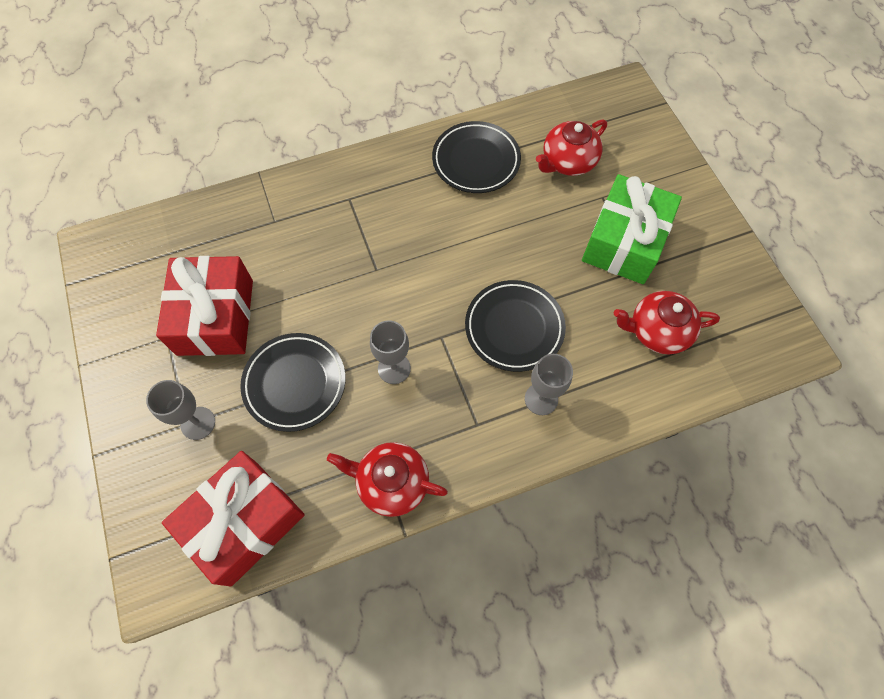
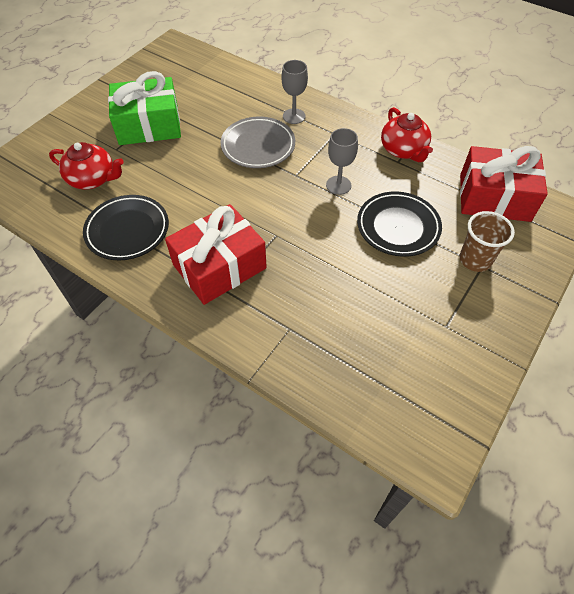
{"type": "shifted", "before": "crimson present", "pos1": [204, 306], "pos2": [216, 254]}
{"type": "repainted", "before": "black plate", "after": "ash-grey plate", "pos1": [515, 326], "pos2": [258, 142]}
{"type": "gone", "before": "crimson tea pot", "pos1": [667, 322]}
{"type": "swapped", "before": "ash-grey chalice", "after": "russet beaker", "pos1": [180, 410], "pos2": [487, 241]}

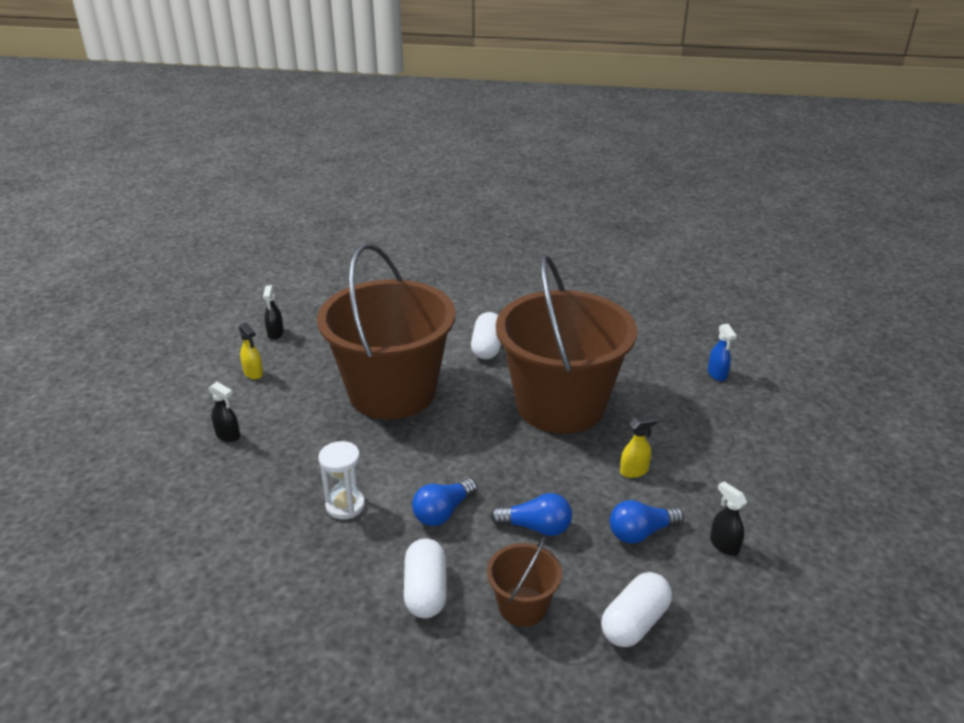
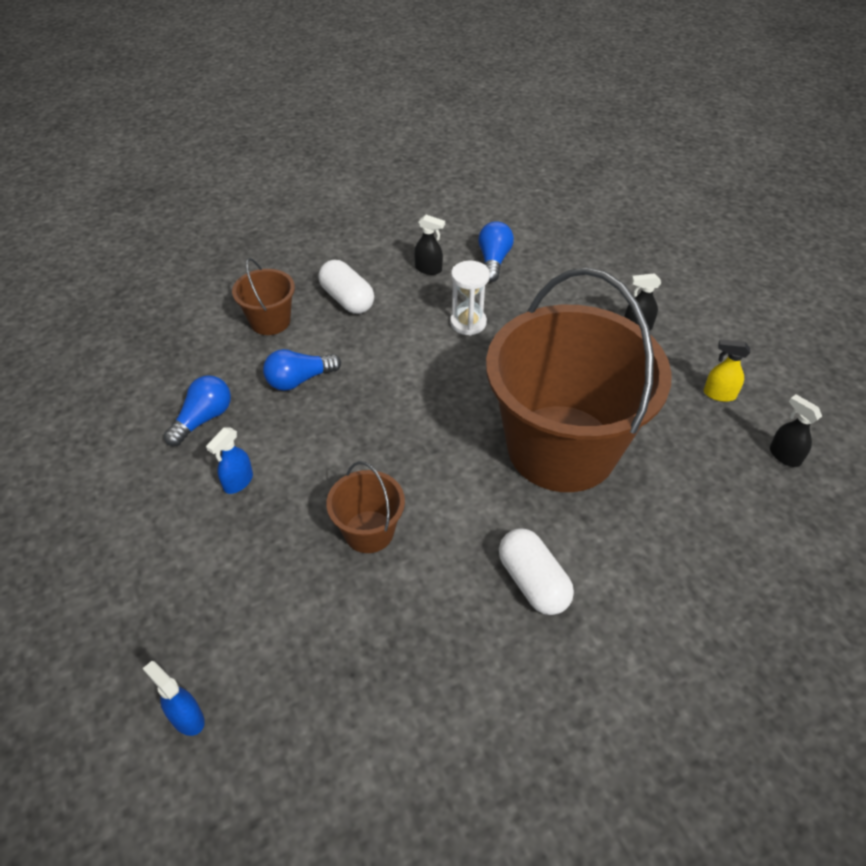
{"type": "scaled", "before": "russet bucket", "pos1": [566, 344], "pos2": [366, 507], "scale": 0.42}
{"type": "repainted", "before": "golden spray bottle", "after": "cobalt spray bottle", "pos1": [639, 446], "pos2": [229, 461]}
{"type": "shifted", "before": "cobalt light bulb", "pos1": [444, 502], "pos2": [496, 251]}
{"type": "shifted", "before": "black spray bottle", "pos1": [728, 518], "pos2": [429, 245]}
{"type": "gone", "before": "snow-white pill shape", "pos1": [636, 609]}

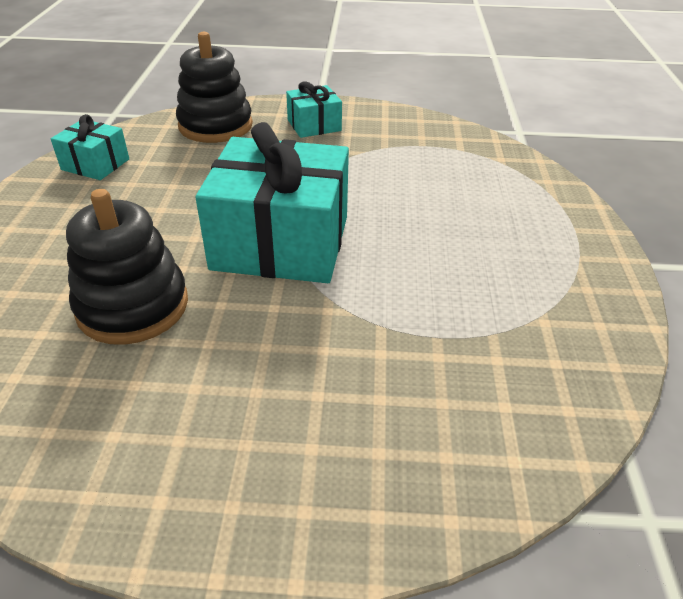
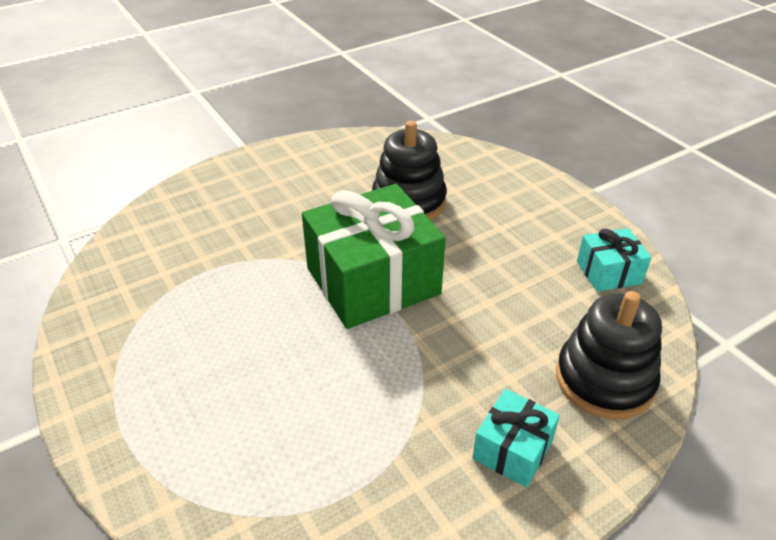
{"type": "repainted", "before": "aqua present", "after": "green present", "pos1": [272, 202], "pos2": [374, 256]}

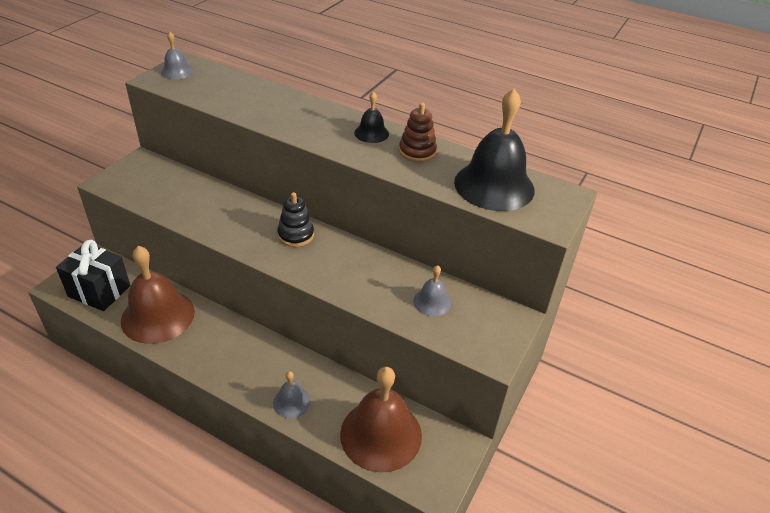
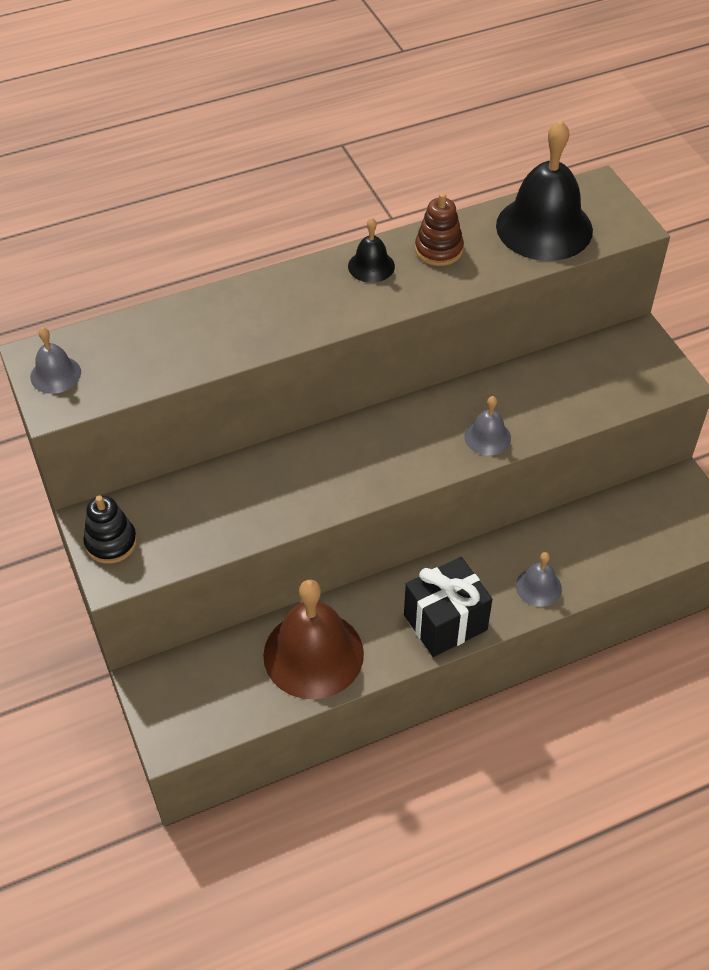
{"type": "shifted", "before": "black stacking rings", "pos1": [295, 219], "pos2": [110, 529]}
{"type": "shifted", "before": "black present", "pos1": [93, 275], "pos2": [448, 607]}
{"type": "shifted", "before": "ash-grey school bell", "pos1": [432, 290], "pos2": [487, 426]}
{"type": "gone", "before": "russet school bell", "pos1": [381, 420]}

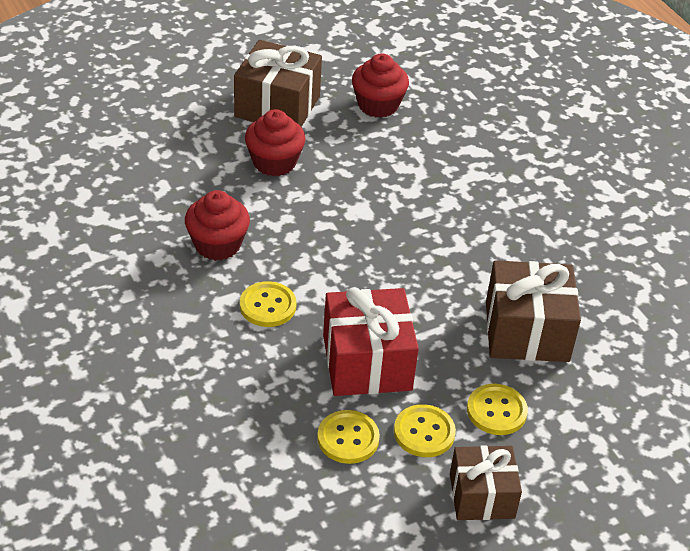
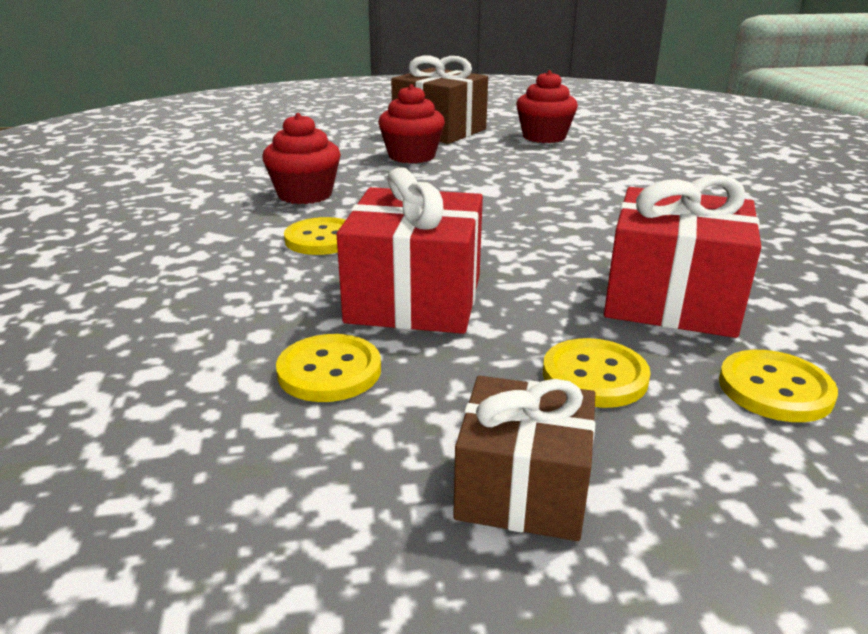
{"type": "repainted", "before": "russet present", "after": "crimson present", "pos1": [533, 311], "pos2": [682, 256]}
{"type": "shifted", "before": "golden sewing button", "pos1": [425, 430], "pos2": [778, 386]}

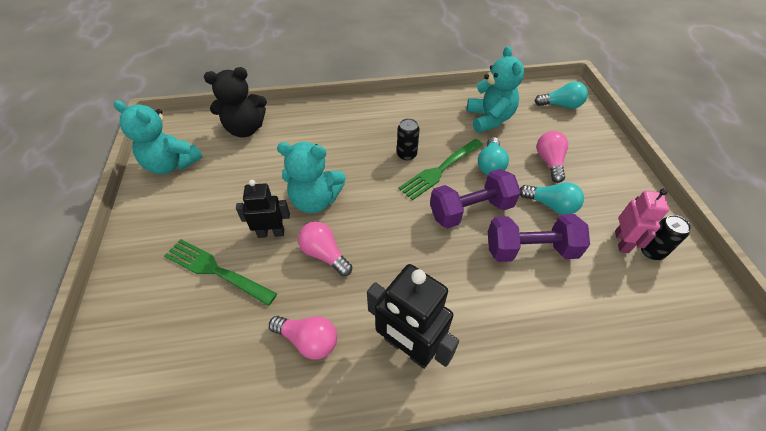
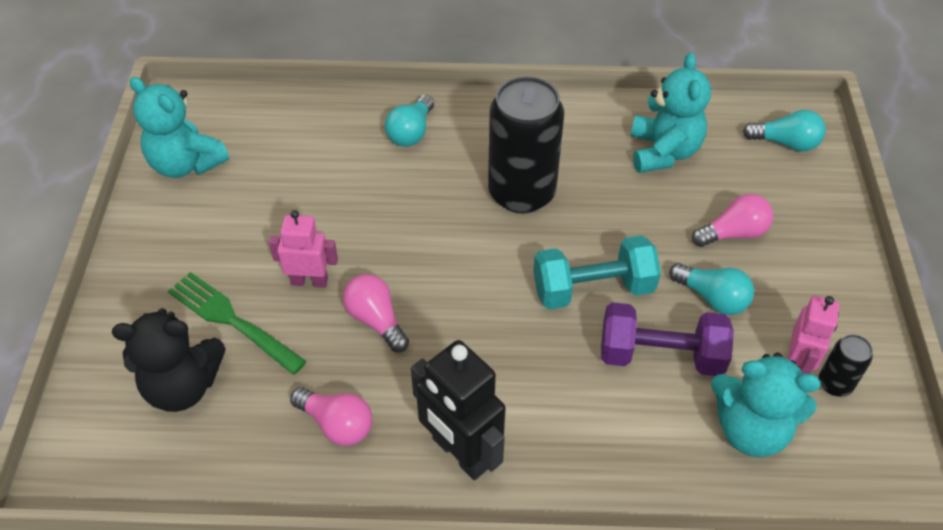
{"type": "shifted", "before": "black teddy", "pos1": [235, 102], "pos2": [169, 360]}
{"type": "scaled", "before": "black soda can", "pos1": [408, 139], "pos2": [526, 144], "scale": 2.21}
{"type": "rotated", "before": "pink light bulb", "pos1": [552, 157], "pos2": [732, 220], "turn": 60}
{"type": "shifted", "before": "aqua light bulb", "pos1": [493, 156], "pos2": [409, 121]}
{"type": "gone", "before": "green dinner fork", "pos1": [441, 169]}
{"type": "shifted", "before": "aqua teddy", "pos1": [311, 177], "pos2": [766, 405]}
{"type": "repainted", "before": "purple dumbbell", "after": "aqua dumbbell", "pos1": [475, 199], "pos2": [597, 272]}
{"type": "repainted", "before": "black toy robot", "after": "pink toy robot", "pos1": [263, 209], "pos2": [303, 249]}

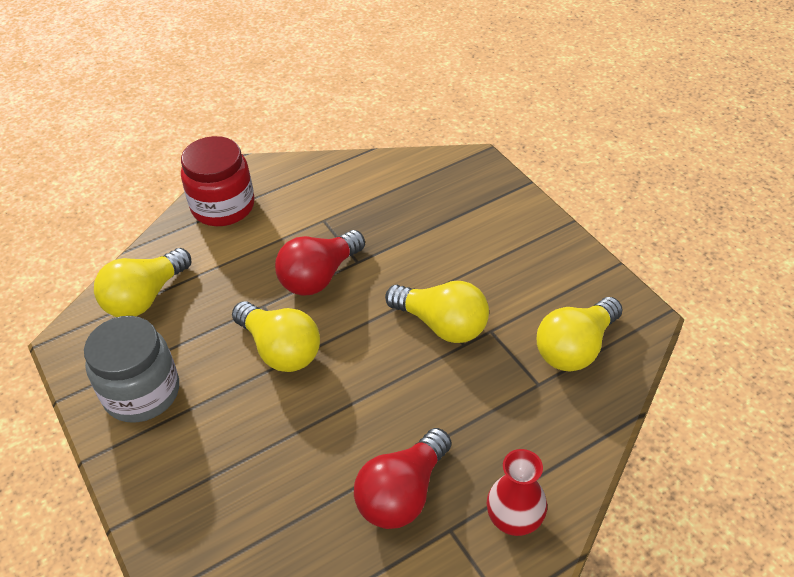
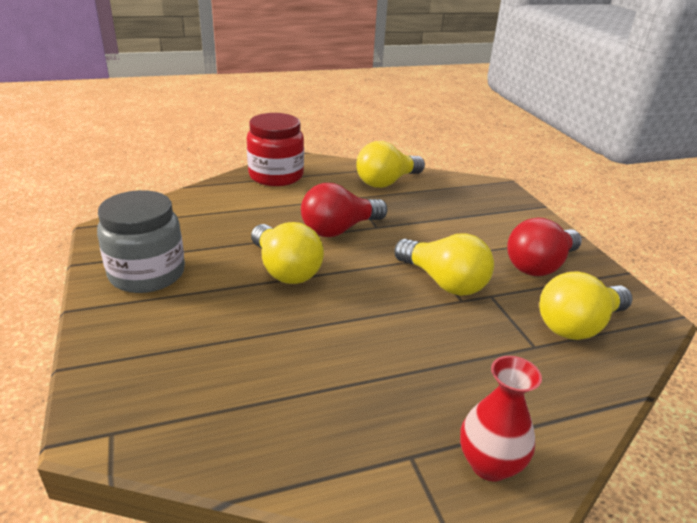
{"type": "shifted", "before": "golden light bulb", "pos1": [142, 282], "pos2": [390, 164]}
{"type": "shifted", "before": "crimson light bulb", "pos1": [402, 478], "pos2": [544, 247]}

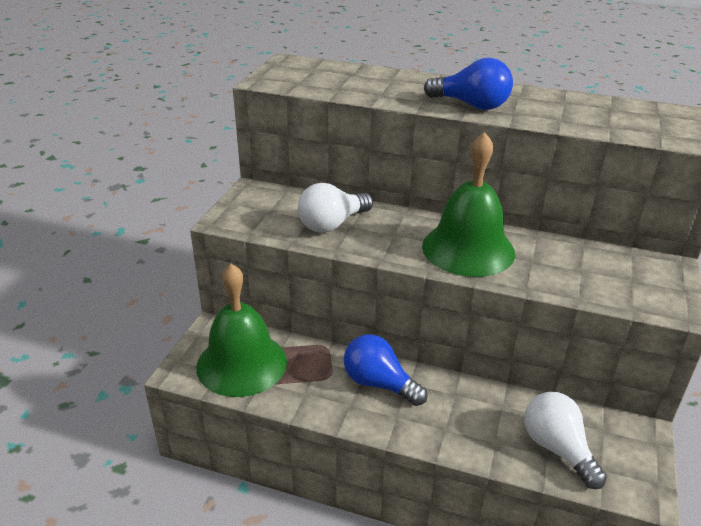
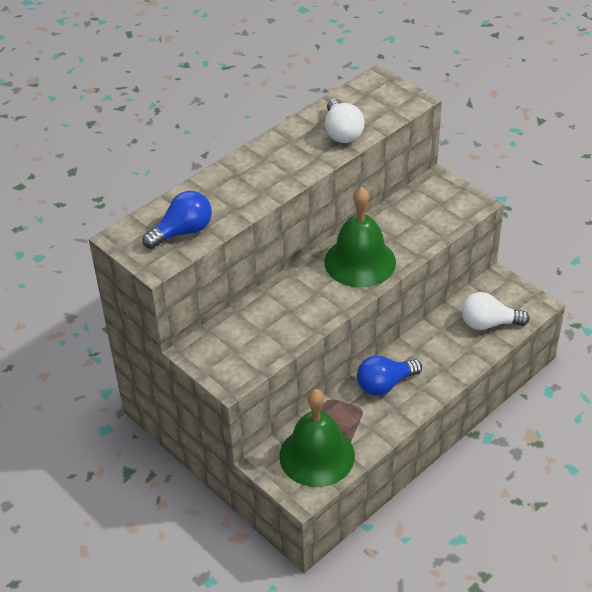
{"type": "shifted", "before": "cobalt light bulb", "pos1": [468, 84], "pos2": [177, 220]}
{"type": "shifted", "before": "snow-white light bulb", "pos1": [335, 208], "pos2": [345, 120]}

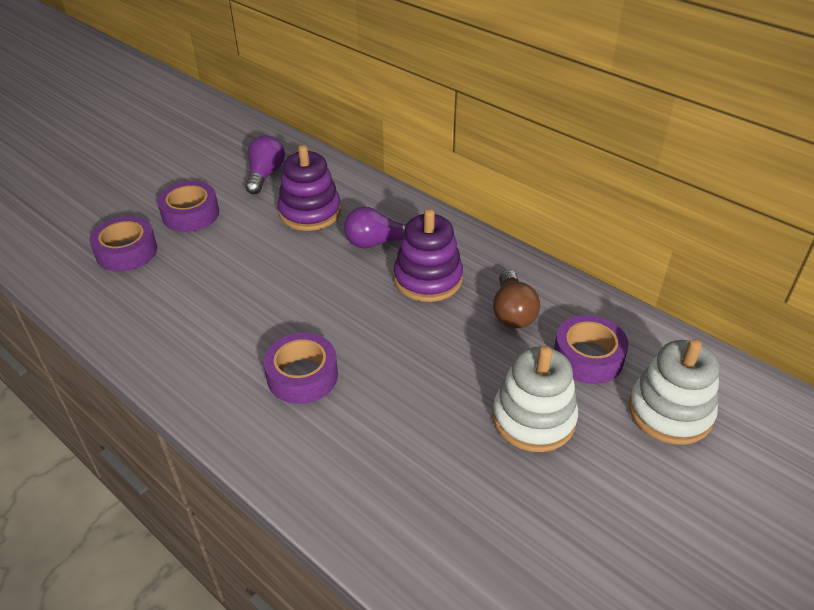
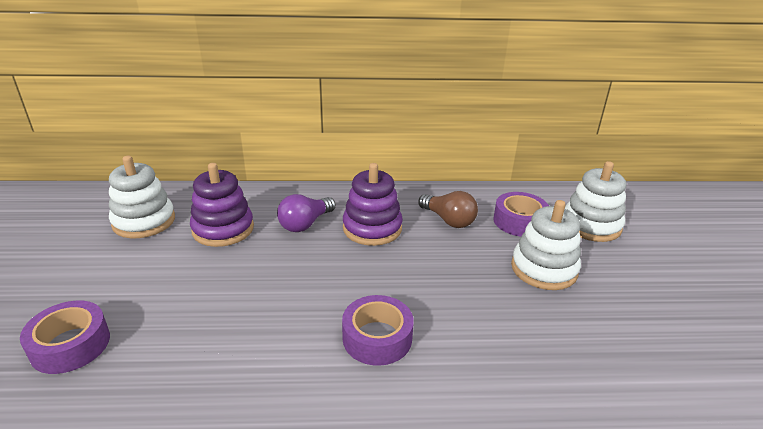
{"type": "swapped", "before": "purple light bulb", "after": "snow-white stacking rings", "pos1": [265, 164], "pos2": [142, 197]}
{"type": "gone", "before": "purple sticky tape", "pos1": [188, 206]}

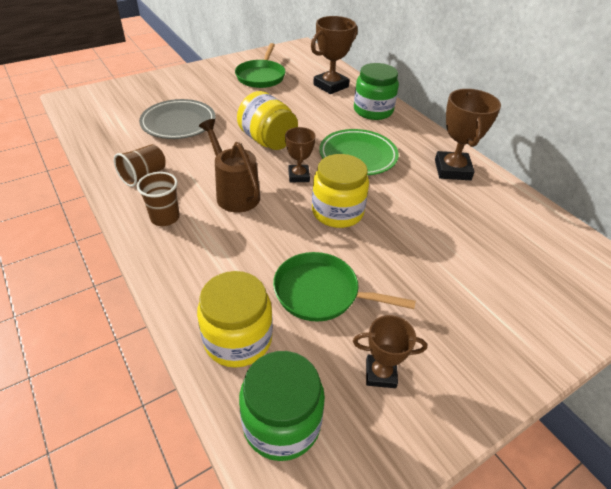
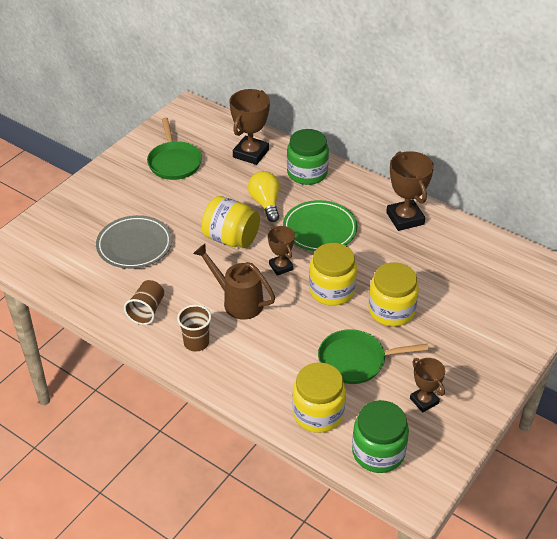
{"type": "rotated", "before": "russet award cup", "pos1": [390, 351], "pos2": [427, 385], "turn": 75}
{"type": "new", "after": "golden light bulb", "pos2": [264, 196]}
{"type": "new", "after": "golden jam jar", "pos2": [394, 294]}

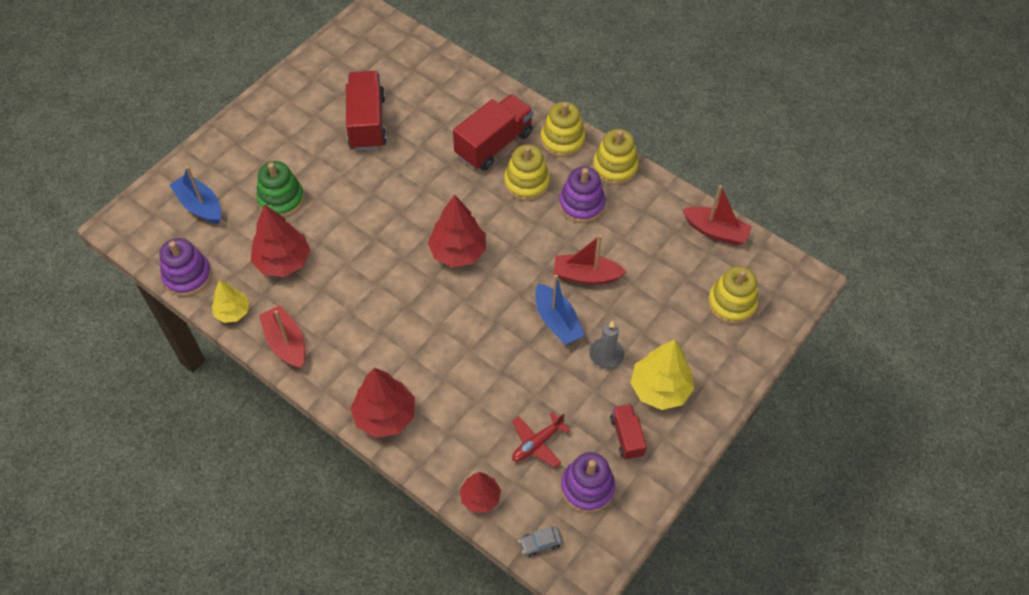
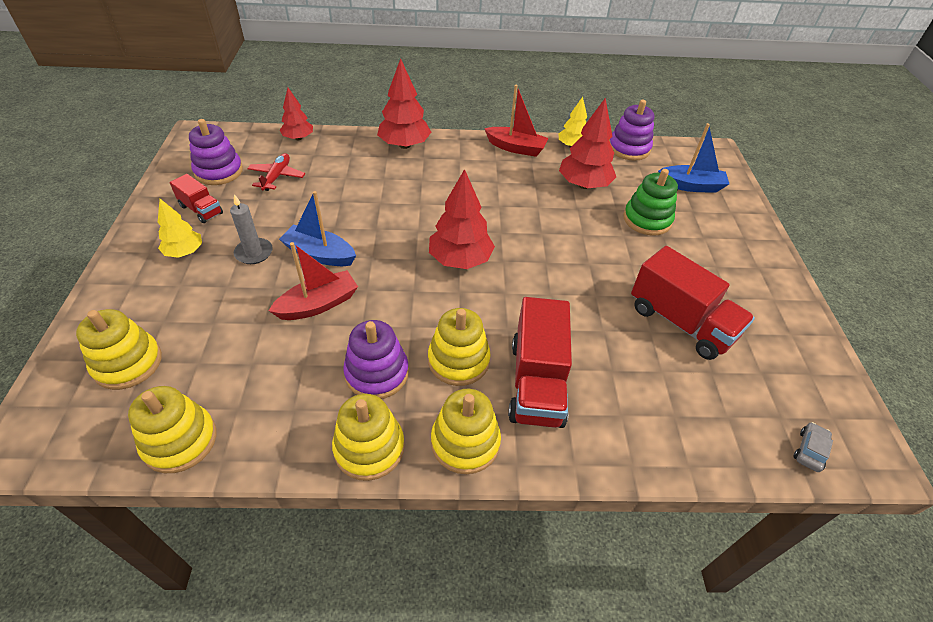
{"type": "swapped", "before": "crimson sailboat", "after": "golden stacking rings", "pos1": [717, 215], "pos2": [172, 429]}
{"type": "scaled", "before": "golden tree", "pos1": [662, 374], "pos2": [180, 228], "scale": 0.62}
{"type": "shifted", "before": "ash-grey toy car", "pos1": [541, 541], "pos2": [813, 447]}

